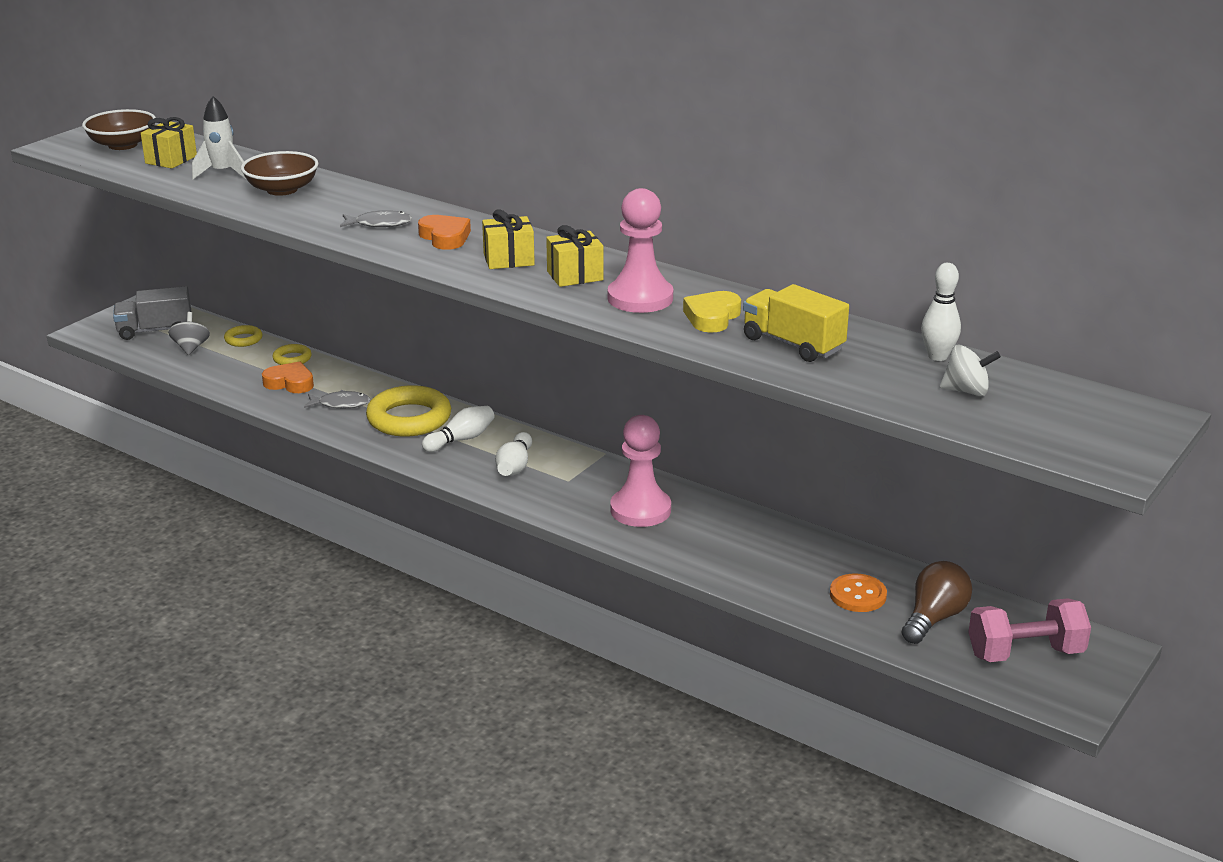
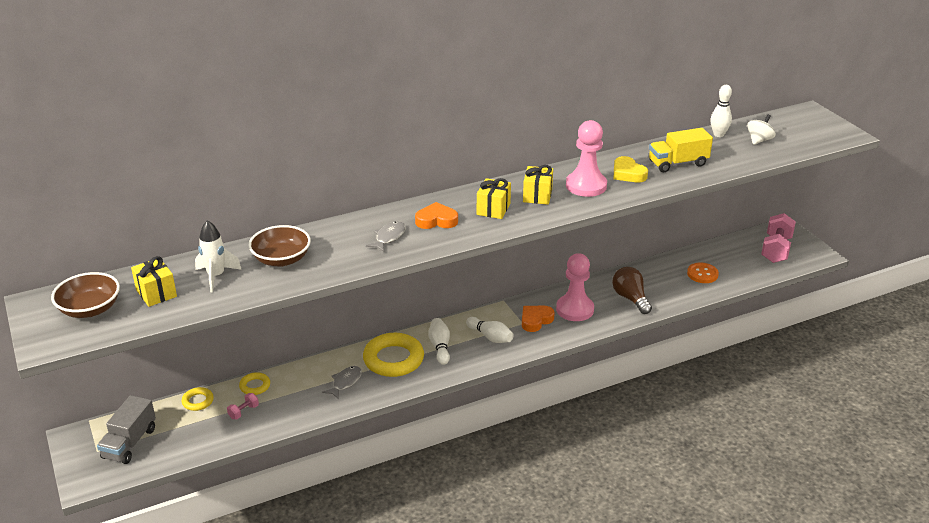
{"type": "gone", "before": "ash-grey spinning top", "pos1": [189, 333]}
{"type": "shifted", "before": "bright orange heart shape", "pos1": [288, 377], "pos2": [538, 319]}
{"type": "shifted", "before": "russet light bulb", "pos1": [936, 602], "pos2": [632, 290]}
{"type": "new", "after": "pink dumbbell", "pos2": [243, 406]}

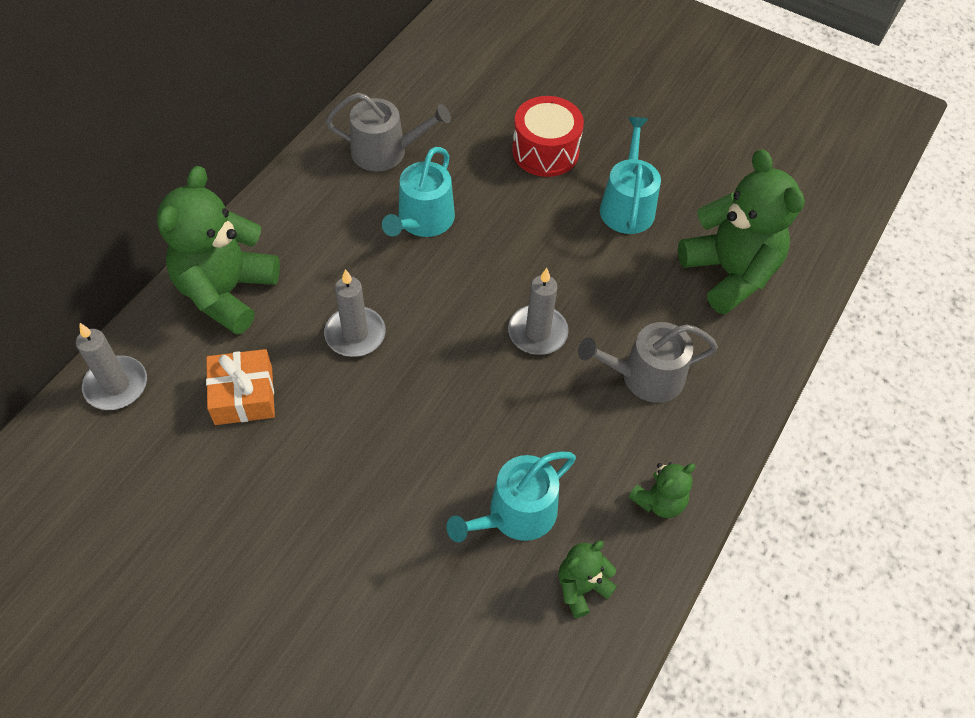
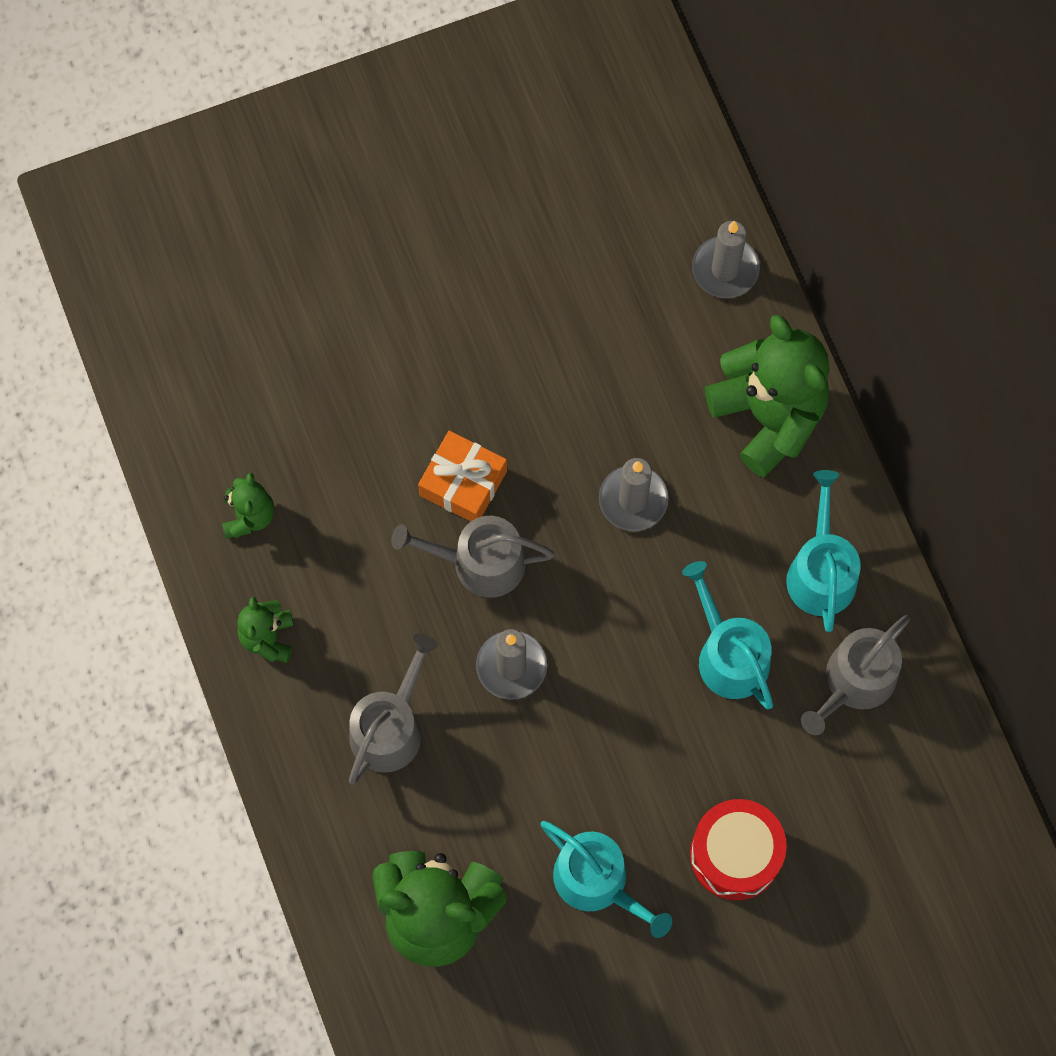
{"type": "shifted", "before": "bright orange present", "pos1": [240, 387], "pos2": [462, 476]}
{"type": "shifted", "before": "aqua sprinkling can", "pos1": [511, 496], "pos2": [823, 551]}
{"type": "new", "after": "ash-grey sprinkling can", "pos2": [472, 557]}

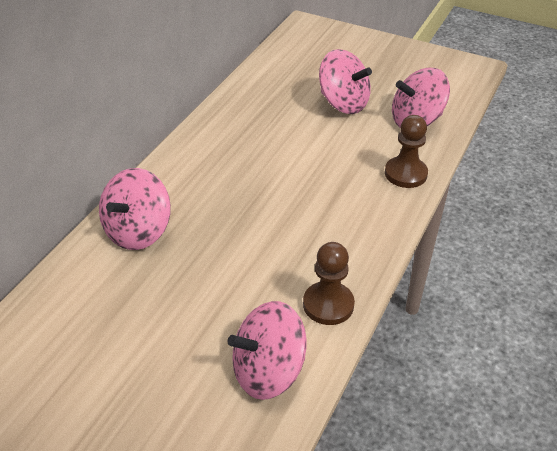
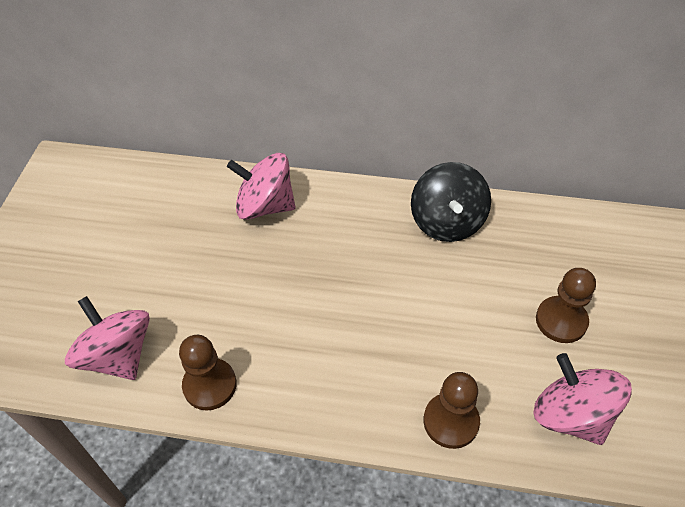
{"type": "swapped", "before": "pink spinning top", "after": "russet chess pawn", "pos1": [345, 81], "pos2": [566, 305]}
{"type": "new", "after": "black spinning top", "pos2": [451, 202]}

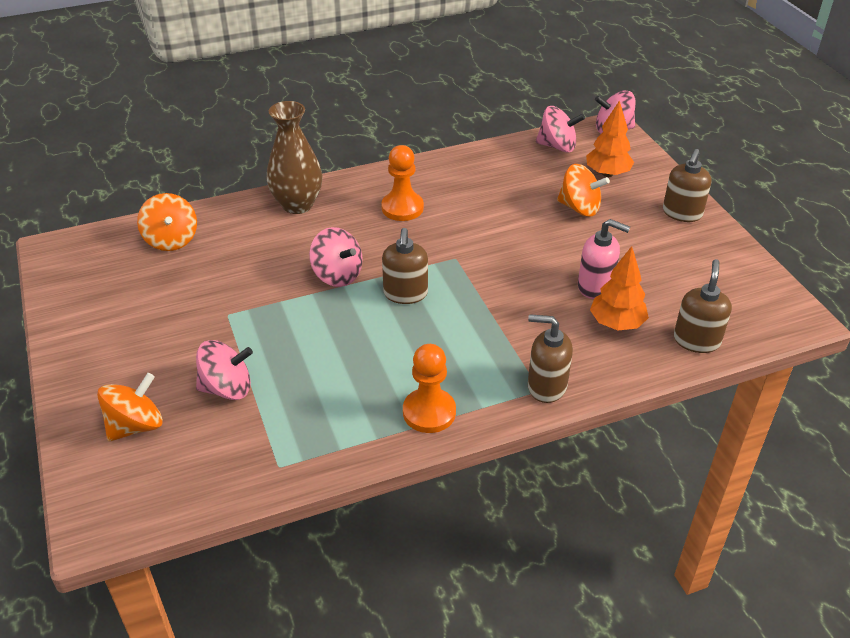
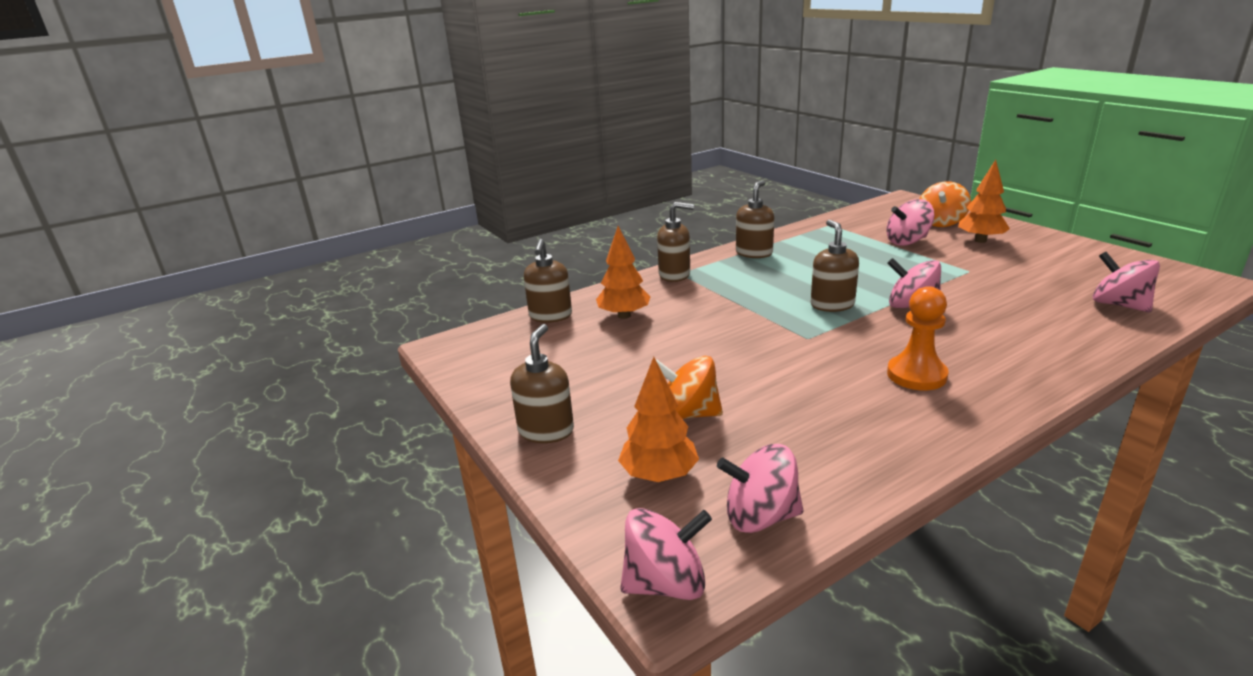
{"type": "gone", "before": "russet vase", "pos1": [294, 157]}
{"type": "repainted", "before": "bright orange spinning top", "after": "pink spinning top", "pos1": [167, 222], "pos2": [1126, 282]}
{"type": "gone", "before": "pink pump bottle", "pos1": [604, 259]}
{"type": "swapped", "before": "bright orange chess pawn", "after": "russet pump bottle", "pos1": [429, 388], "pos2": [755, 219]}
{"type": "new", "after": "bright orange tree", "pos2": [984, 201]}

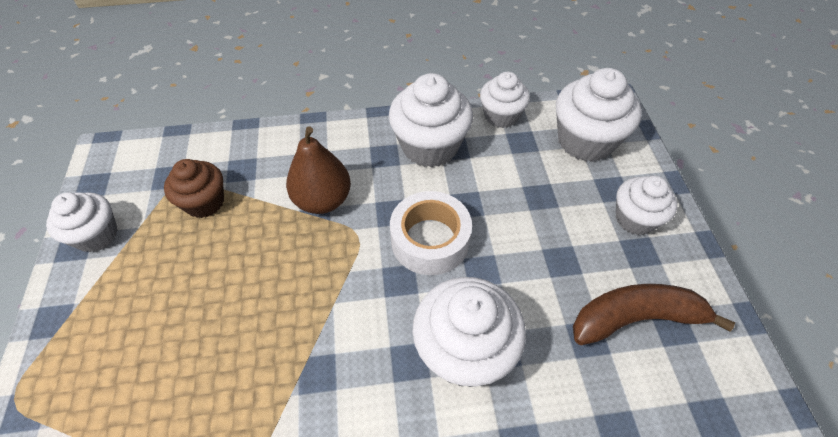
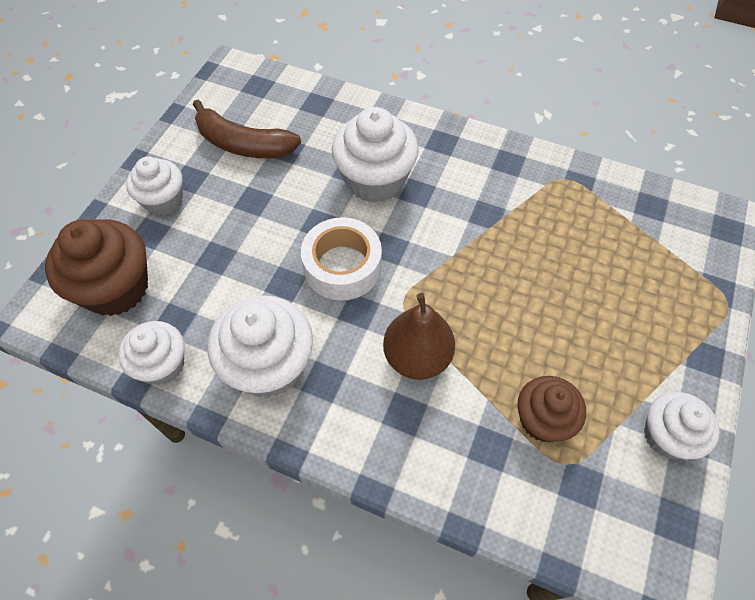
{"type": "repainted", "before": "snow-white fairy cake", "after": "russet fairy cake", "pos1": [599, 115], "pos2": [96, 267]}

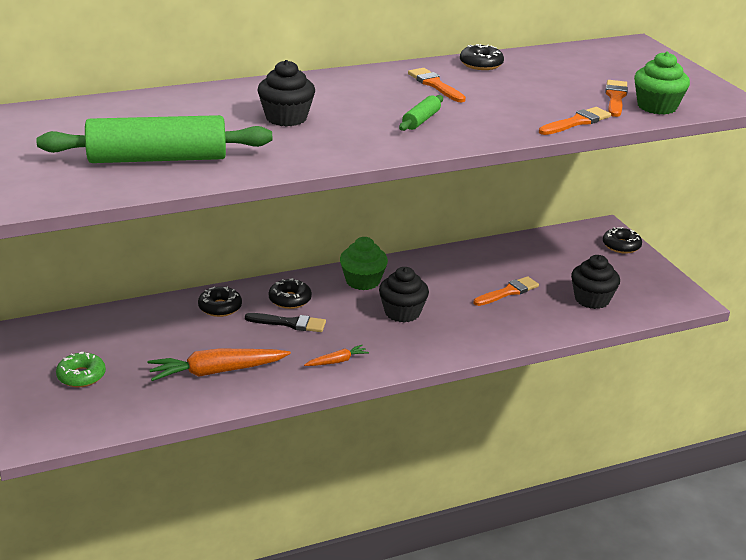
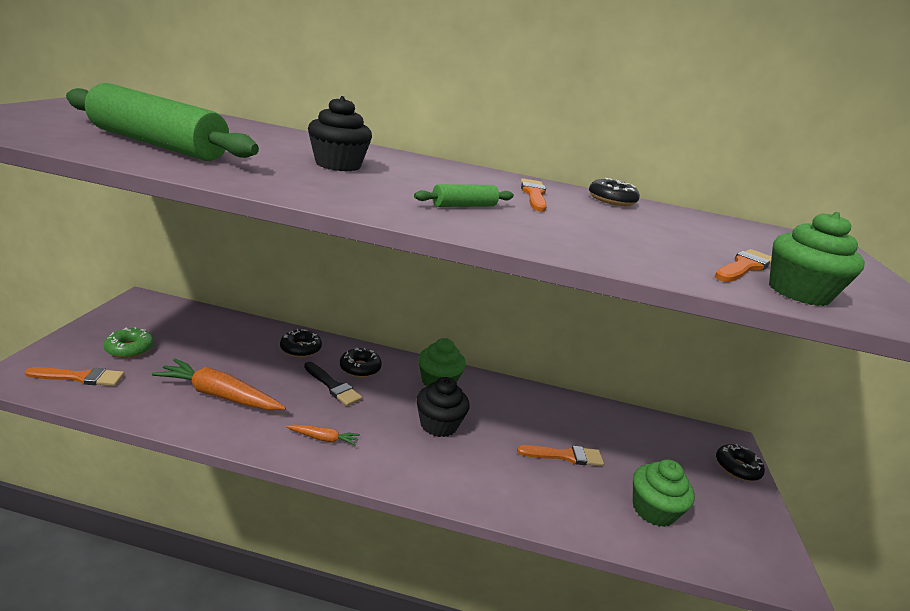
{"type": "shifted", "before": "bright orange brush", "pos1": [575, 121], "pos2": [74, 376]}
{"type": "repainted", "before": "black fairy cake", "after": "green fairy cake", "pos1": [595, 282], "pos2": [664, 493]}

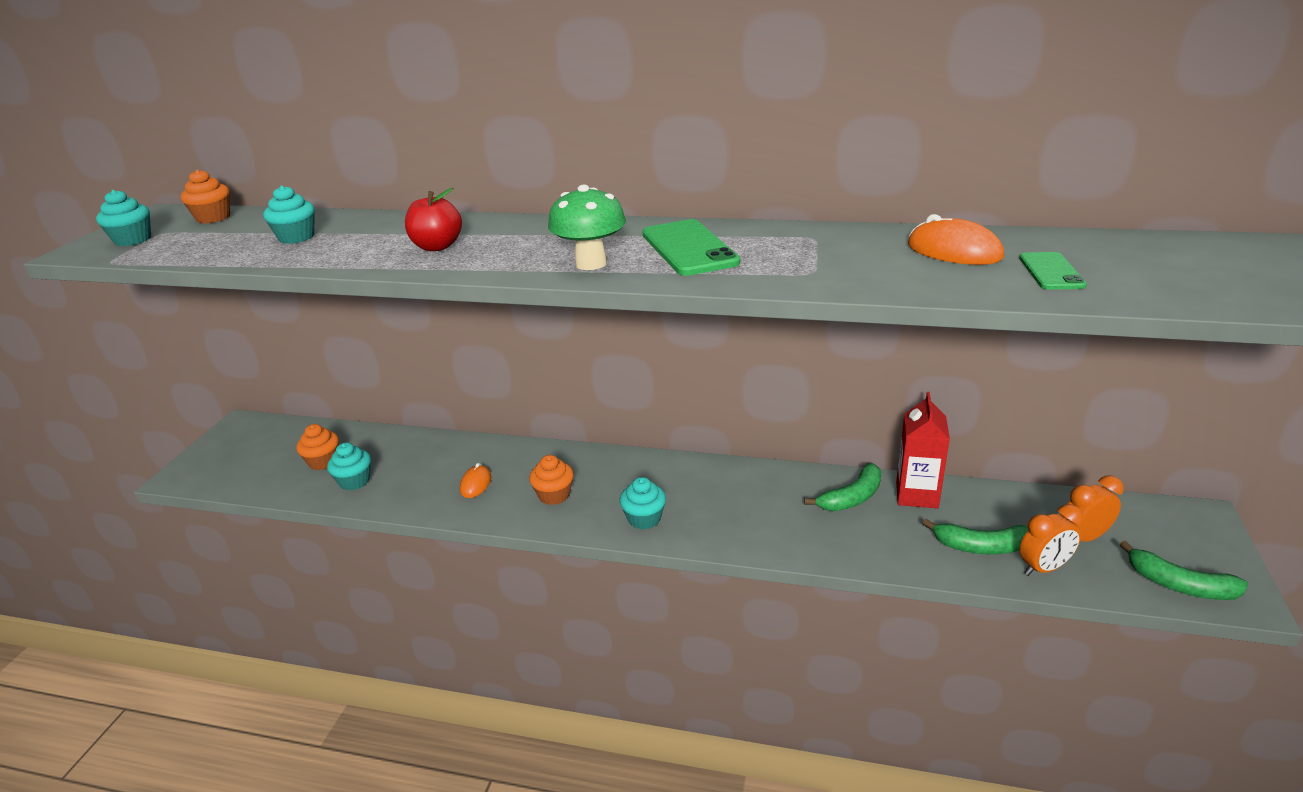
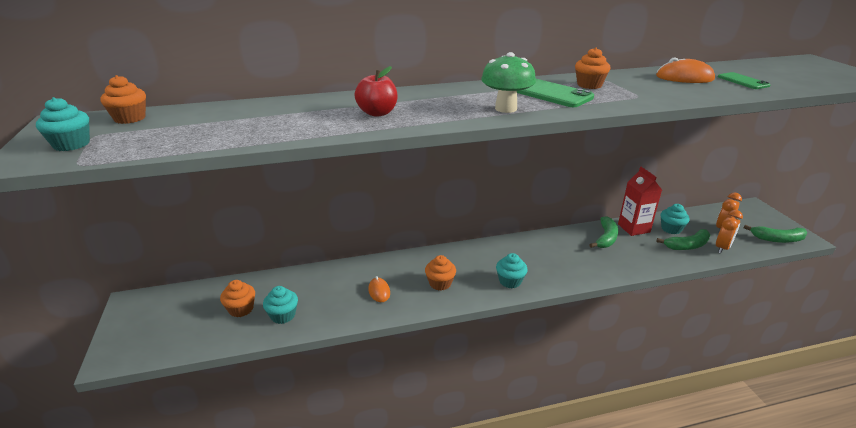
{"type": "shifted", "before": "aqua fairy cake", "pos1": [289, 214], "pos2": [675, 219]}
{"type": "new", "after": "bright orange fairy cake", "pos2": [593, 68]}

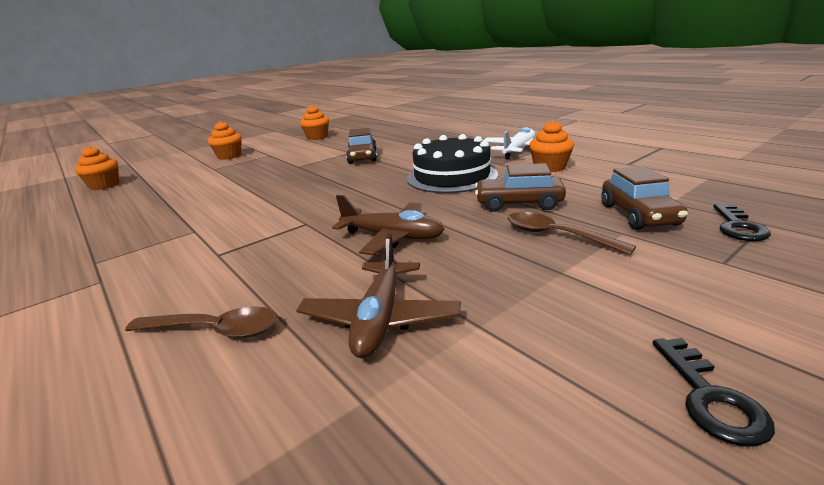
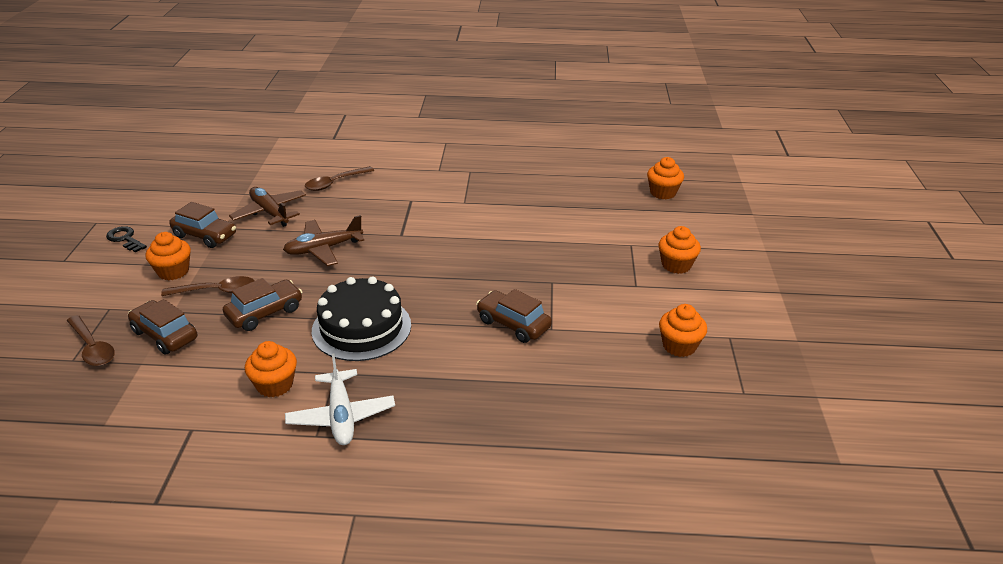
{"type": "swapped", "before": "black latchkey", "after": "russet tablespoon", "pos1": [742, 222], "pos2": [91, 340]}
{"type": "new", "after": "russet toy car", "pos2": [202, 225]}
{"type": "new", "after": "bright orange fairy cake", "pos2": [168, 256]}

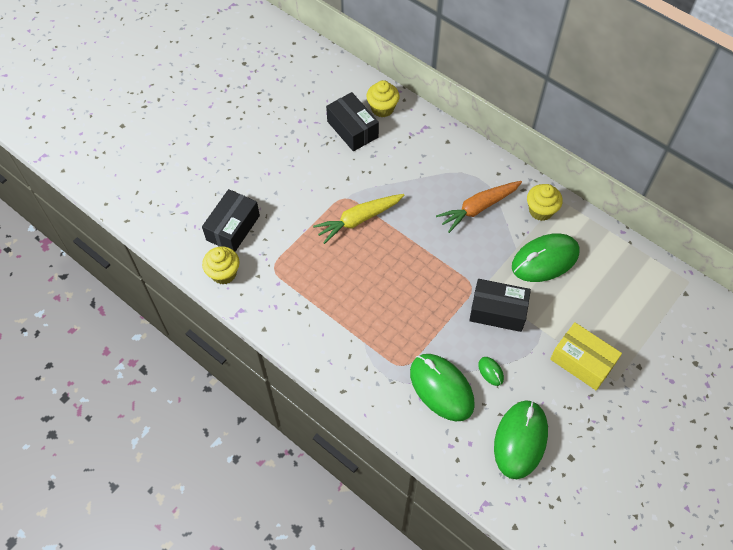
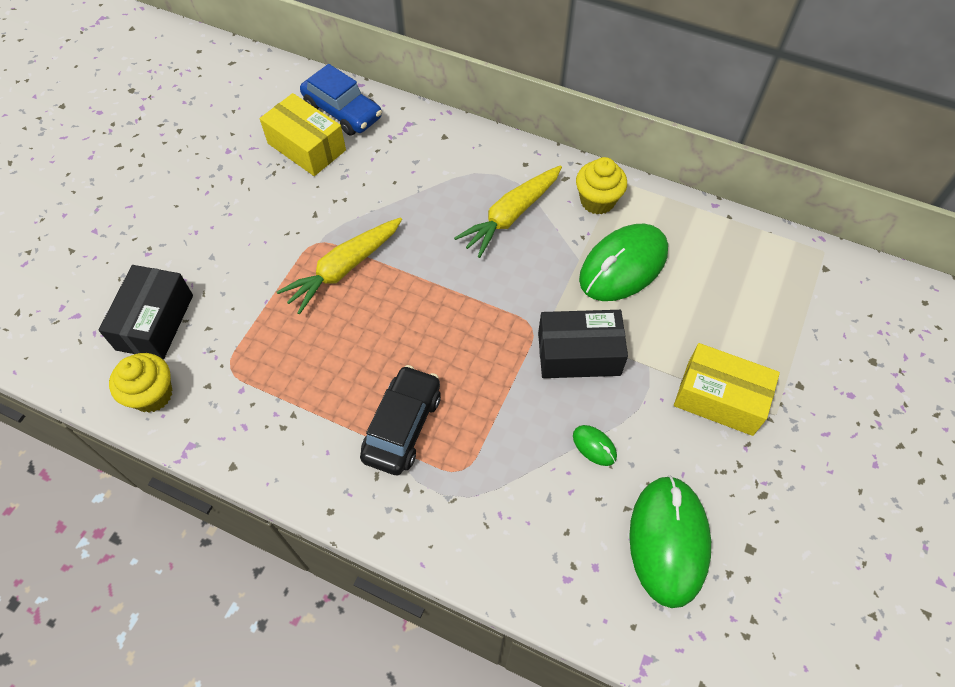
{"type": "swapped", "before": "golden fairy cake", "after": "cobalt toy car", "pos1": [383, 98], "pos2": [341, 100]}
{"type": "repainted", "before": "black parcel", "after": "golden parcel", "pos1": [352, 121], "pos2": [303, 134]}
{"type": "repainted", "before": "bright orange root vegetable", "after": "golden root vegetable", "pos1": [479, 207], "pos2": [508, 211]}
{"type": "gone", "before": "green mouse", "pos1": [442, 387]}
{"type": "new", "after": "black toy car", "pos2": [400, 420]}

